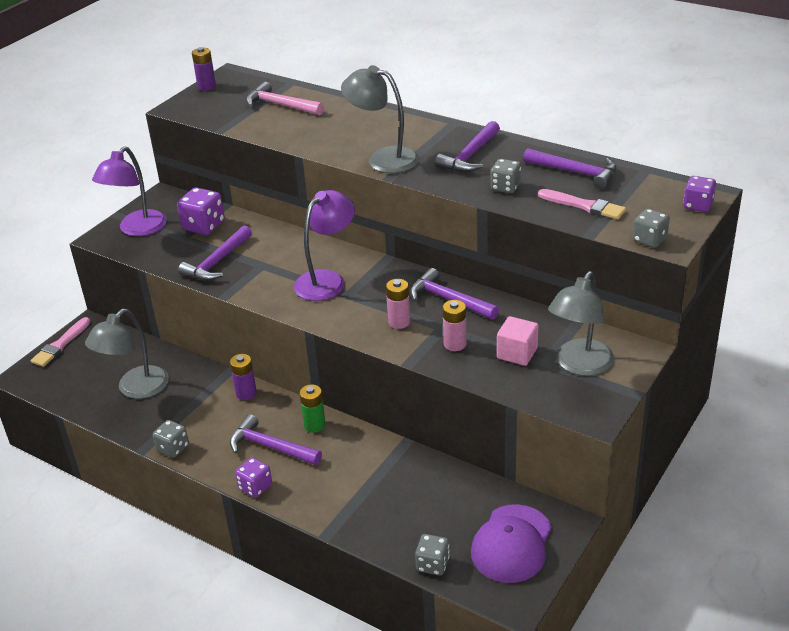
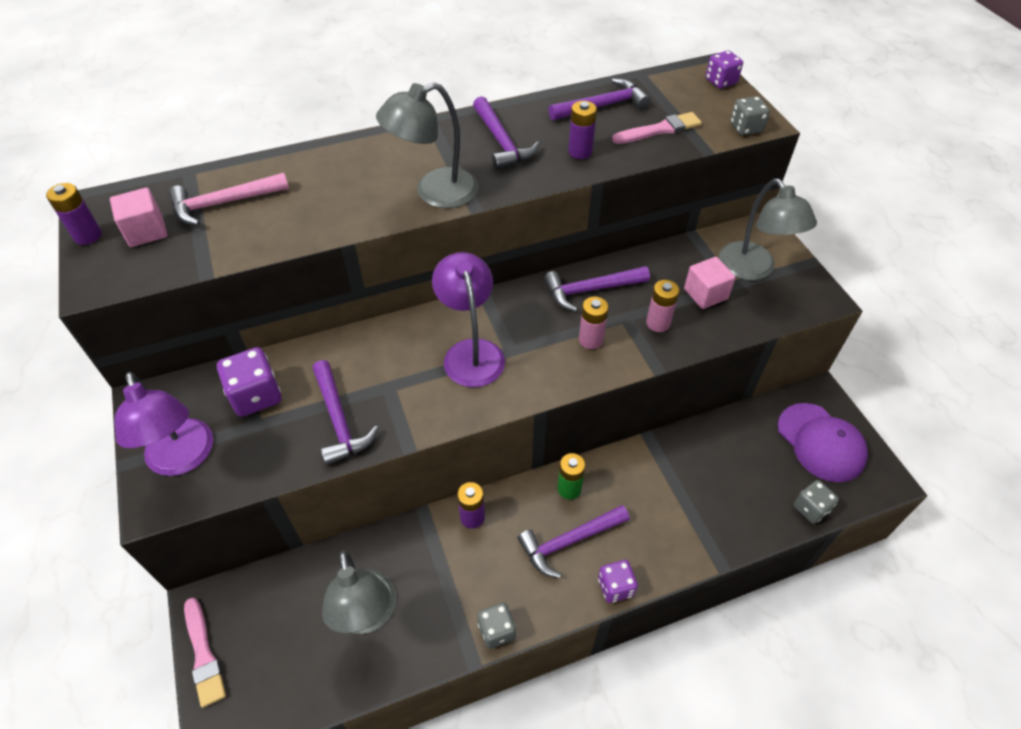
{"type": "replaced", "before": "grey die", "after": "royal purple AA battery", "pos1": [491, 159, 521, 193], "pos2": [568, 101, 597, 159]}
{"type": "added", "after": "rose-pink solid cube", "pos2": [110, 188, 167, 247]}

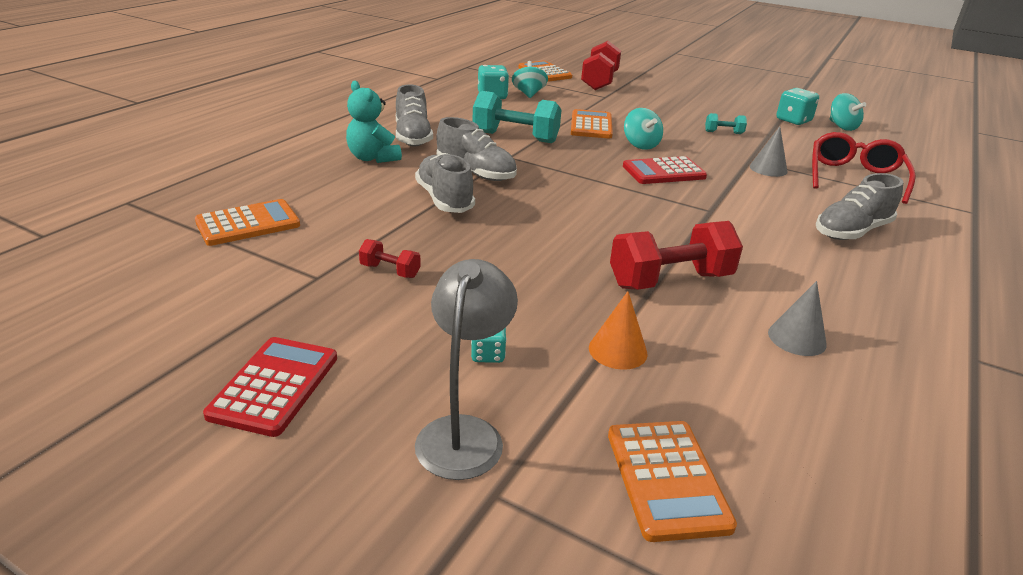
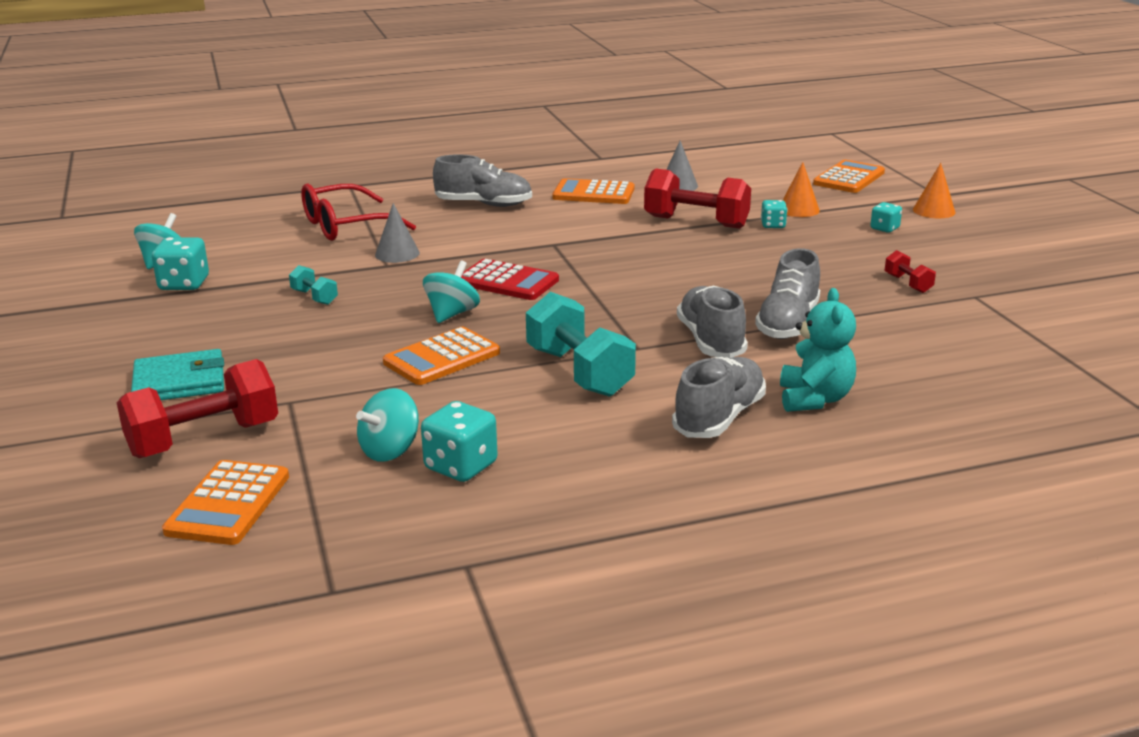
{"type": "moved", "before": "bright orange calculator", "pos1": [195, 199, 300, 246], "pos2": [552, 178, 635, 204]}
{"type": "replaced", "before": "grey lamp", "after": "bright orange solid cone", "pos1": [415, 259, 518, 480], "pos2": [913, 163, 955, 218]}
{"type": "removed", "before": "scarlet calculator", "pos1": [203, 337, 337, 437]}
{"type": "added", "after": "aqua die", "pos2": [761, 200, 787, 228]}
{"type": "added", "after": "aqua wallet", "pos2": [131, 349, 224, 400]}

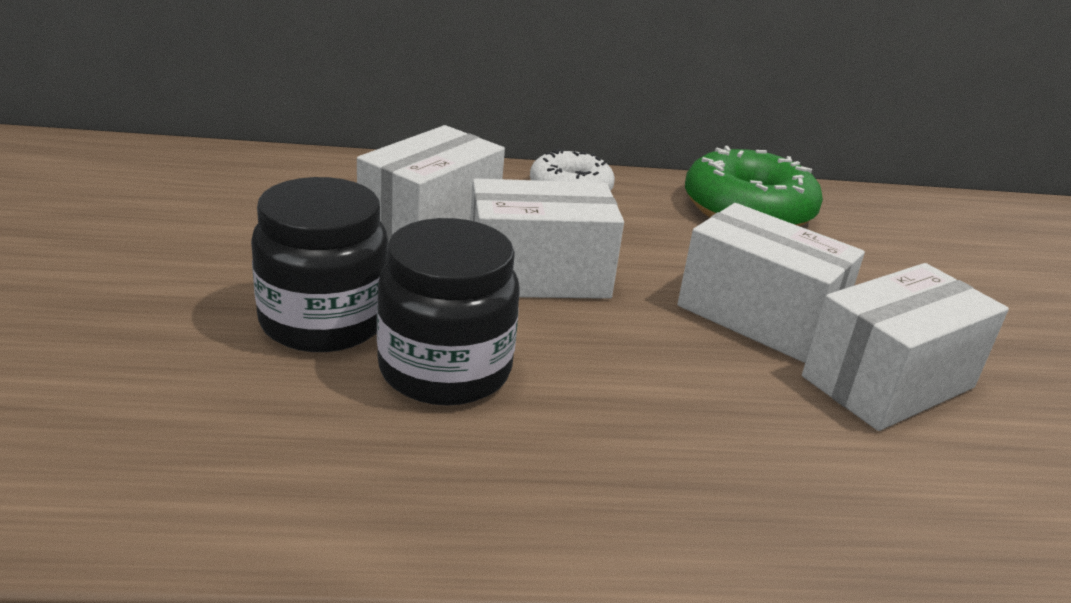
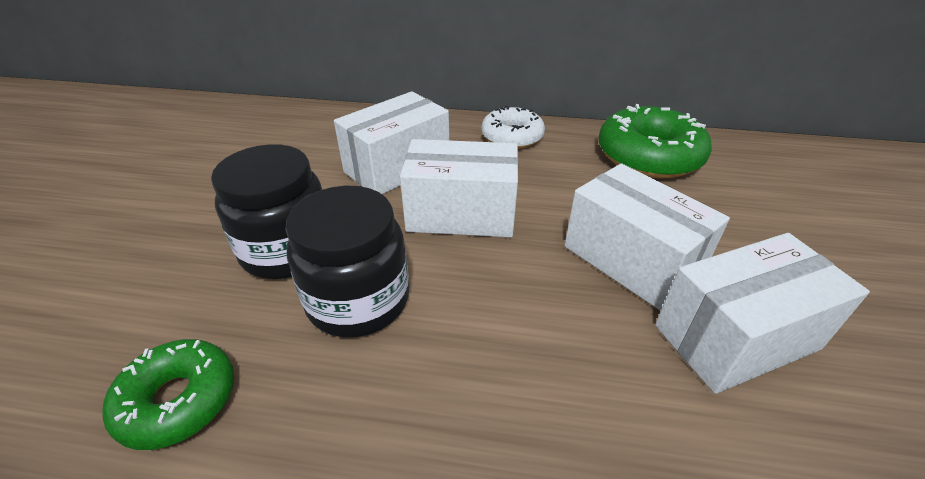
{"type": "added", "after": "green doughnut", "pos2": [102, 339, 234, 450]}

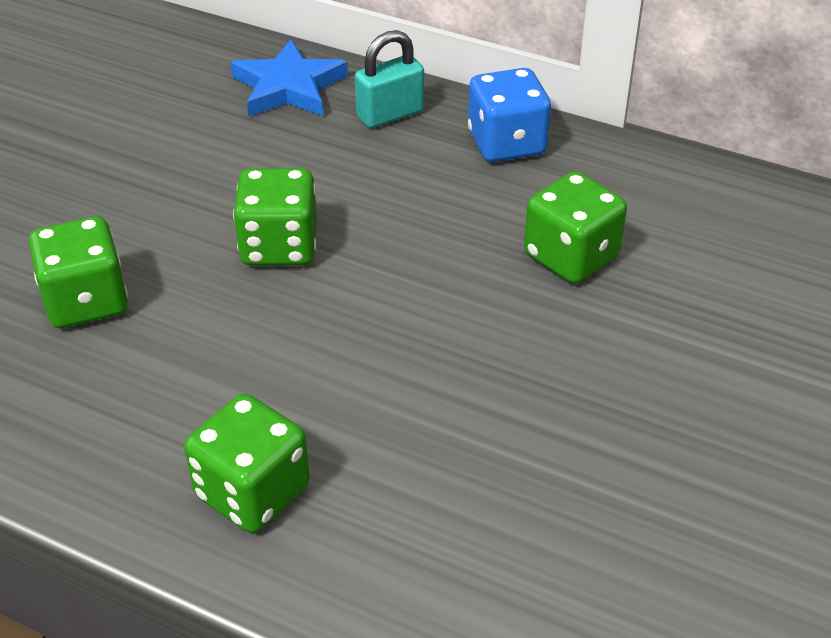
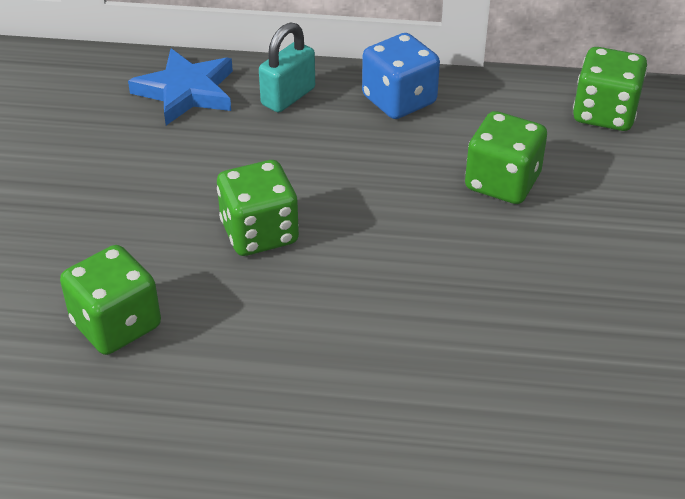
{"type": "moved", "before": "green die", "pos1": [184, 394, 310, 533], "pos2": [573, 47, 647, 131]}

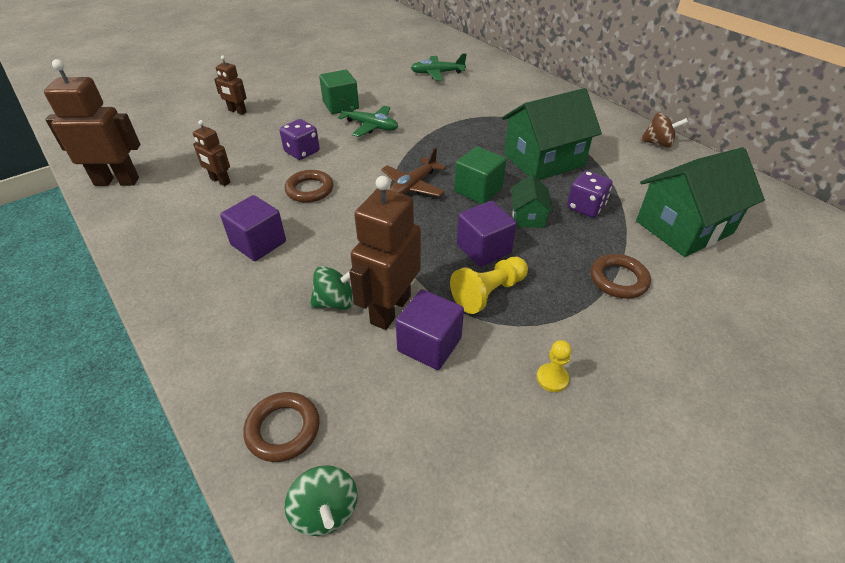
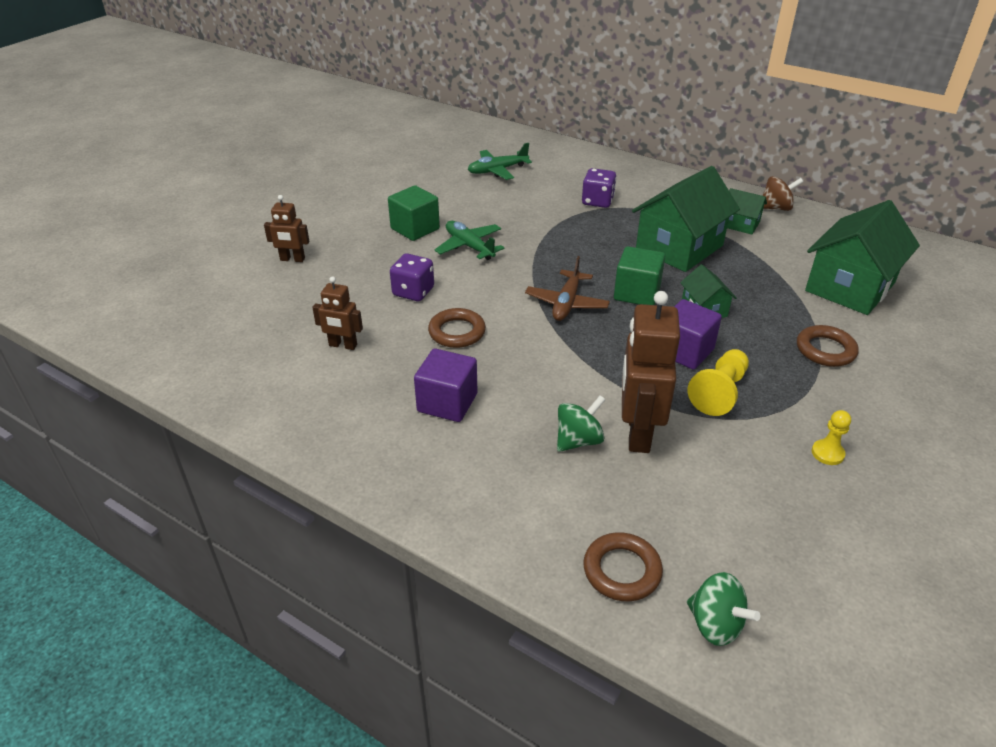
{"type": "removed", "before": "russet toy robot", "pos1": [44, 59, 141, 186]}
{"type": "turned", "before": "green aeroplane", "pos1": [338, 99, 398, 137], "pos2": [434, 221, 504, 260], "turn": -135}
{"type": "moved", "before": "royal purple die", "pos1": [567, 171, 613, 218], "pos2": [582, 168, 616, 208]}
{"type": "removed", "before": "royal purple solid cube", "pos1": [395, 289, 464, 370]}
{"type": "added", "after": "green toy house", "pos2": [727, 188, 767, 235]}

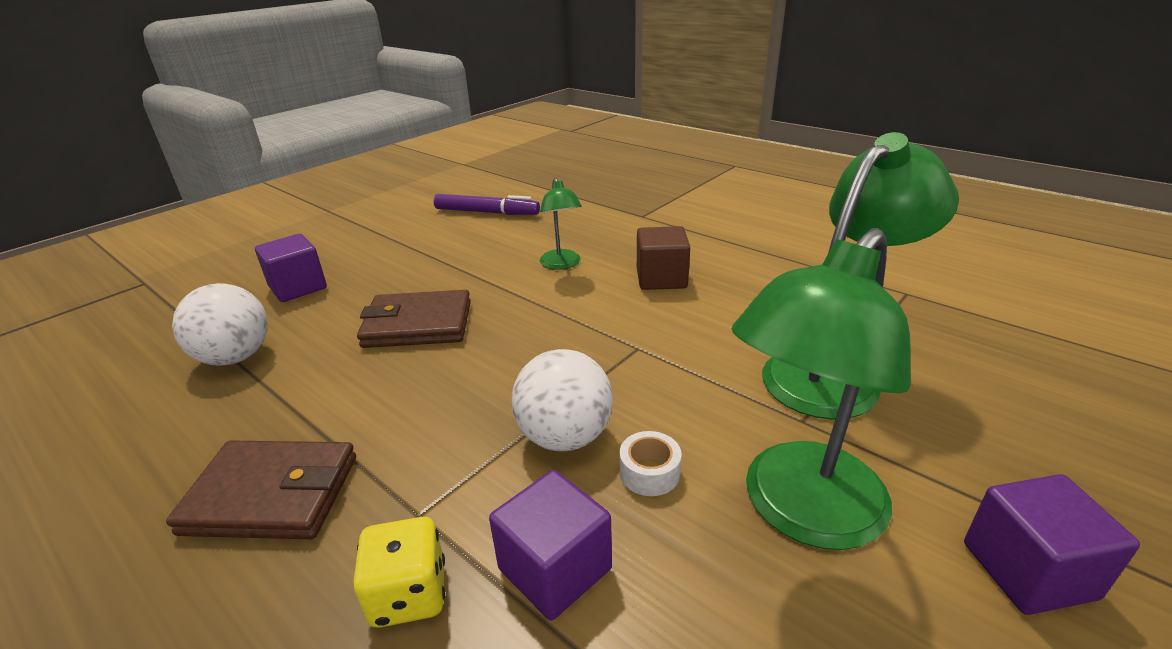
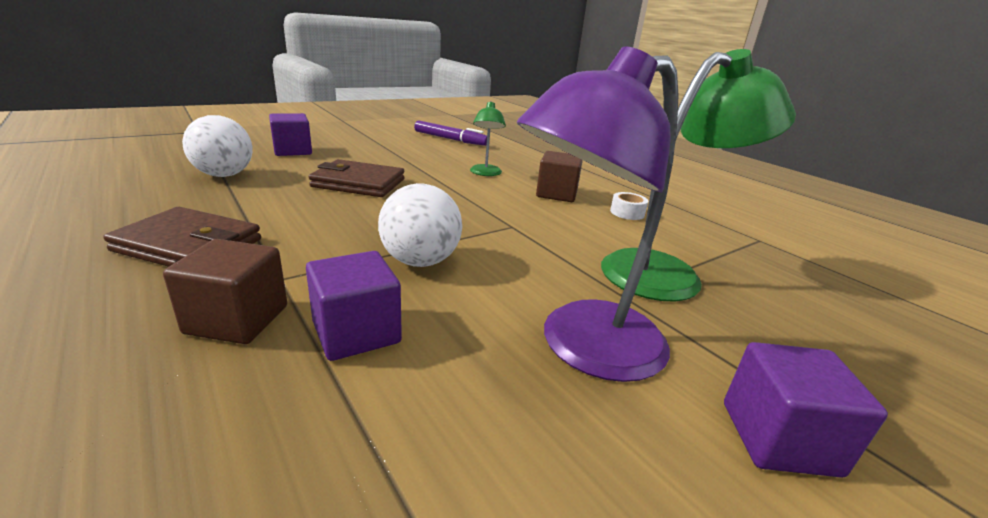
{"type": "recoloured", "before": "green lamp", "after": "royal purple lamp", "pos1": [732, 228, 911, 550], "pos2": [517, 46, 679, 382]}
{"type": "moved", "before": "white tape", "pos1": [620, 431, 681, 496], "pos2": [610, 192, 648, 220]}
{"type": "replaced", "before": "bright yellow die", "after": "russet solid cube", "pos1": [353, 517, 445, 628], "pos2": [163, 239, 287, 344]}

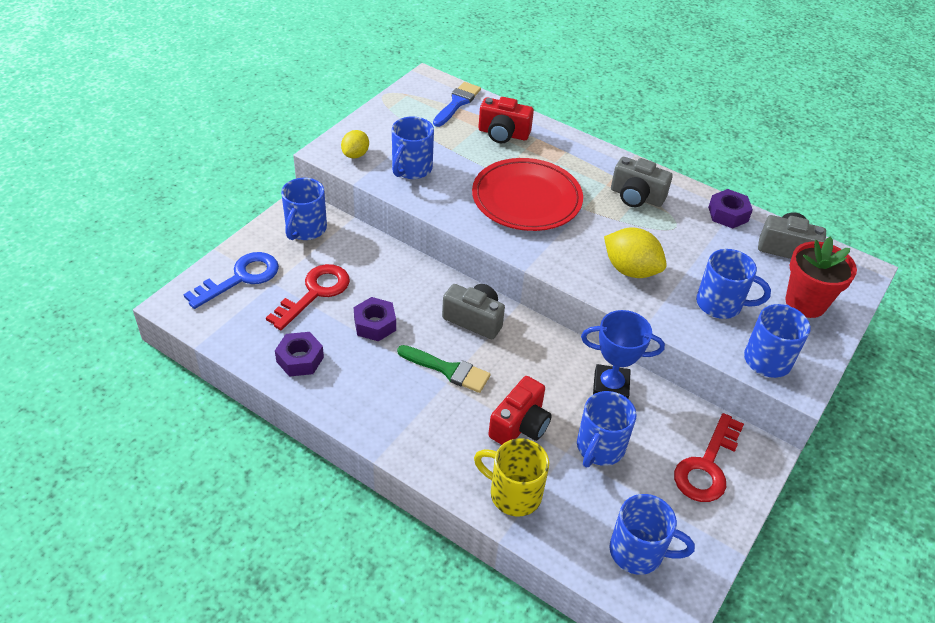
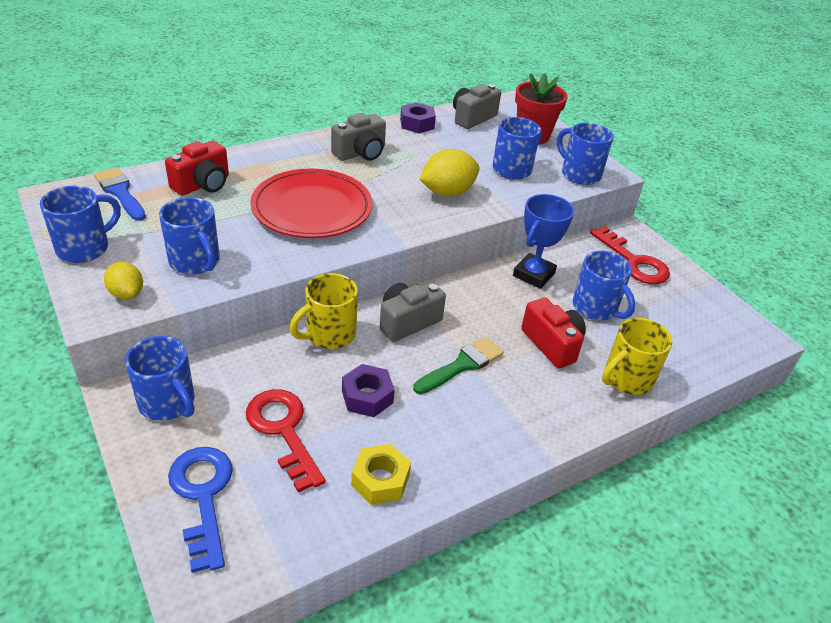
{"type": "recoloured", "before": "royal purple nut", "after": "bright yellow nut", "pos1": [275, 332, 324, 377], "pos2": [351, 444, 411, 505]}
{"type": "moved", "before": "royal blue mug", "pos1": [609, 494, 695, 575], "pos2": [40, 185, 121, 263]}
{"type": "added", "after": "bright yellow mug", "pos2": [289, 273, 358, 349]}

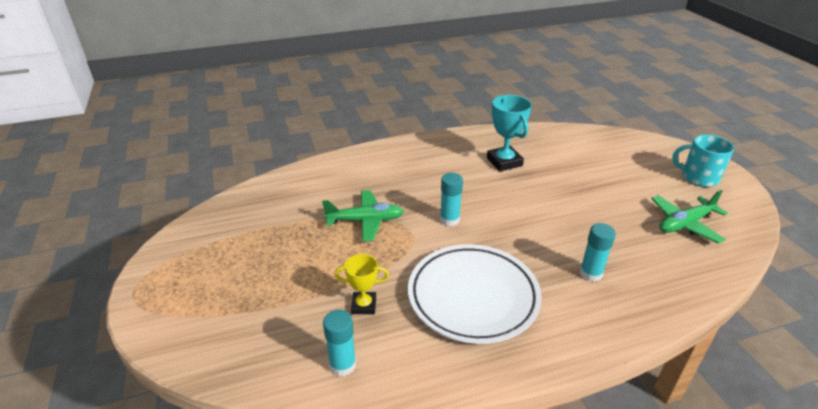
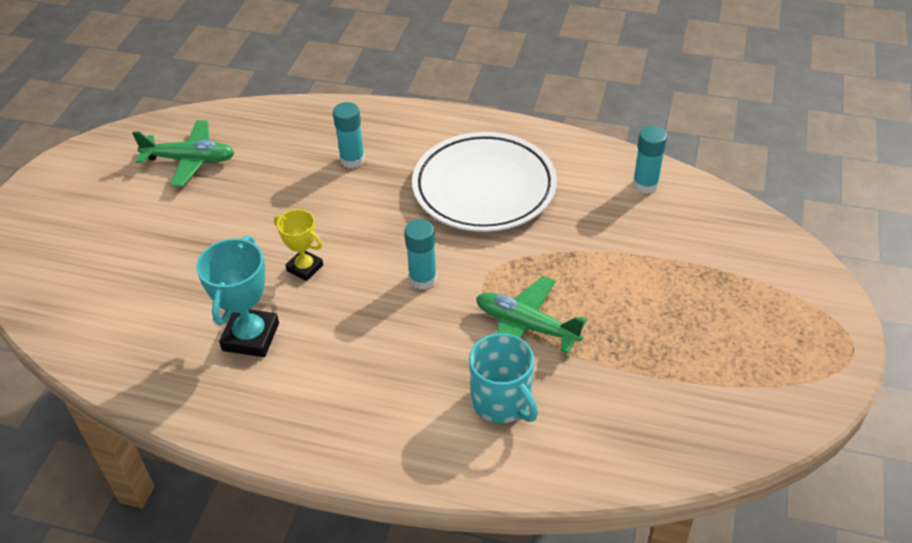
{"type": "moved", "before": "aqua mug", "pos1": [672, 135, 734, 187], "pos2": [469, 333, 538, 423]}
{"type": "moved", "before": "bright yellow award cup", "pos1": [335, 254, 389, 314], "pos2": [274, 209, 323, 281]}

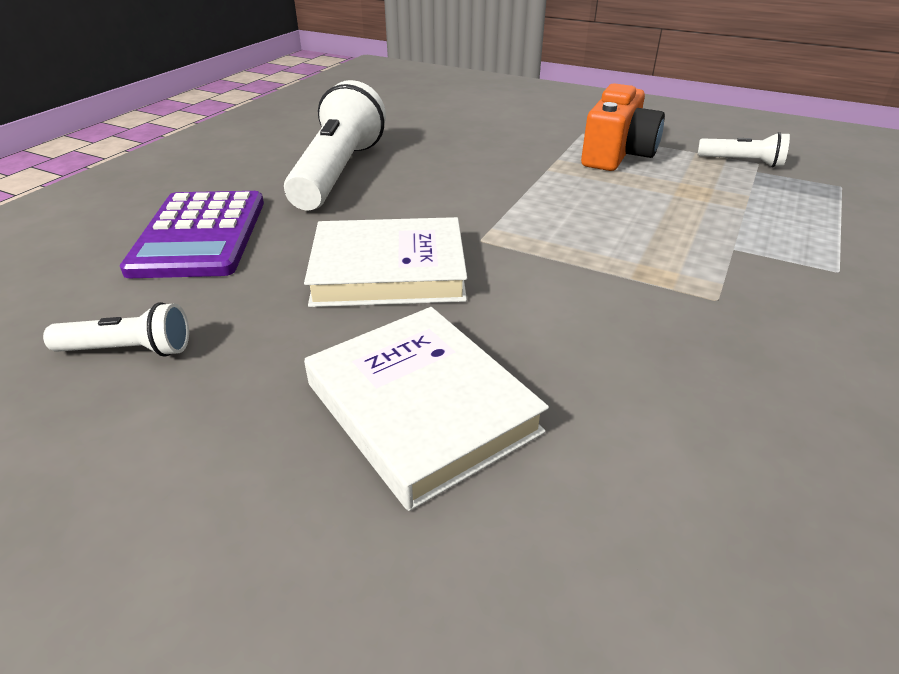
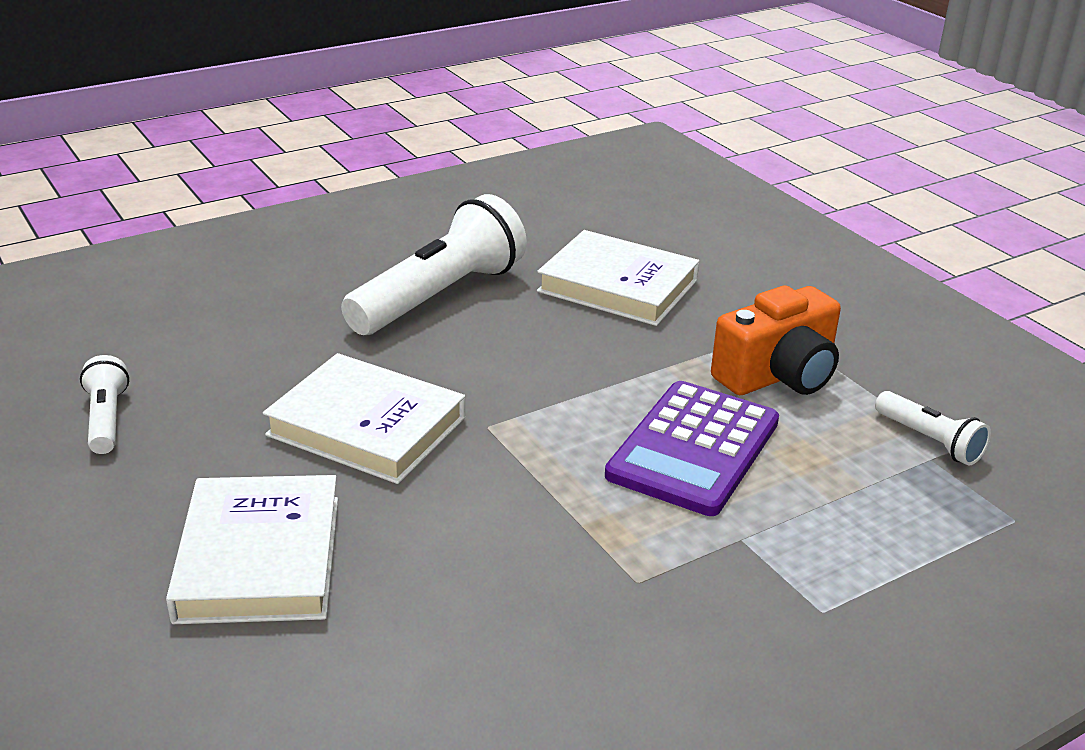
{"type": "moved", "before": "royal purple calculator", "pos1": [120, 191, 264, 278], "pos2": [605, 381, 779, 516]}
{"type": "turned", "before": "white pocket torch", "pos1": [43, 302, 189, 357], "pos2": [80, 355, 129, 454], "turn": -135}
{"type": "added", "after": "white hardcover", "pos2": [537, 230, 699, 326]}

